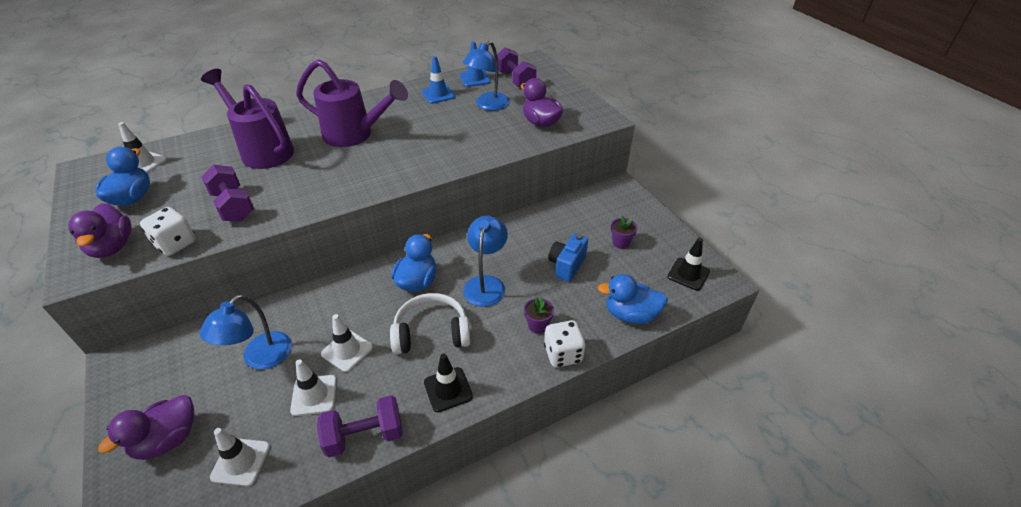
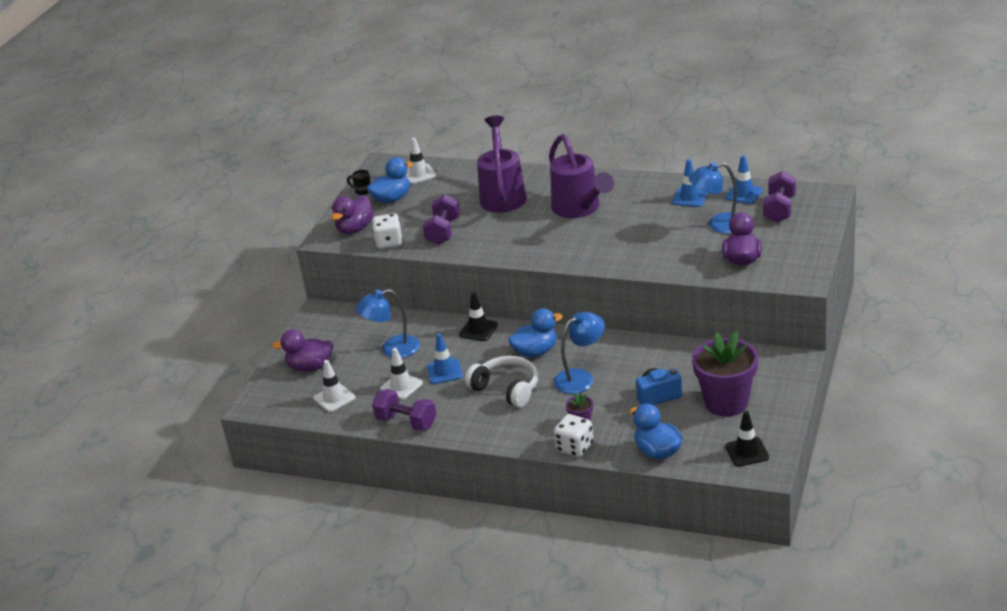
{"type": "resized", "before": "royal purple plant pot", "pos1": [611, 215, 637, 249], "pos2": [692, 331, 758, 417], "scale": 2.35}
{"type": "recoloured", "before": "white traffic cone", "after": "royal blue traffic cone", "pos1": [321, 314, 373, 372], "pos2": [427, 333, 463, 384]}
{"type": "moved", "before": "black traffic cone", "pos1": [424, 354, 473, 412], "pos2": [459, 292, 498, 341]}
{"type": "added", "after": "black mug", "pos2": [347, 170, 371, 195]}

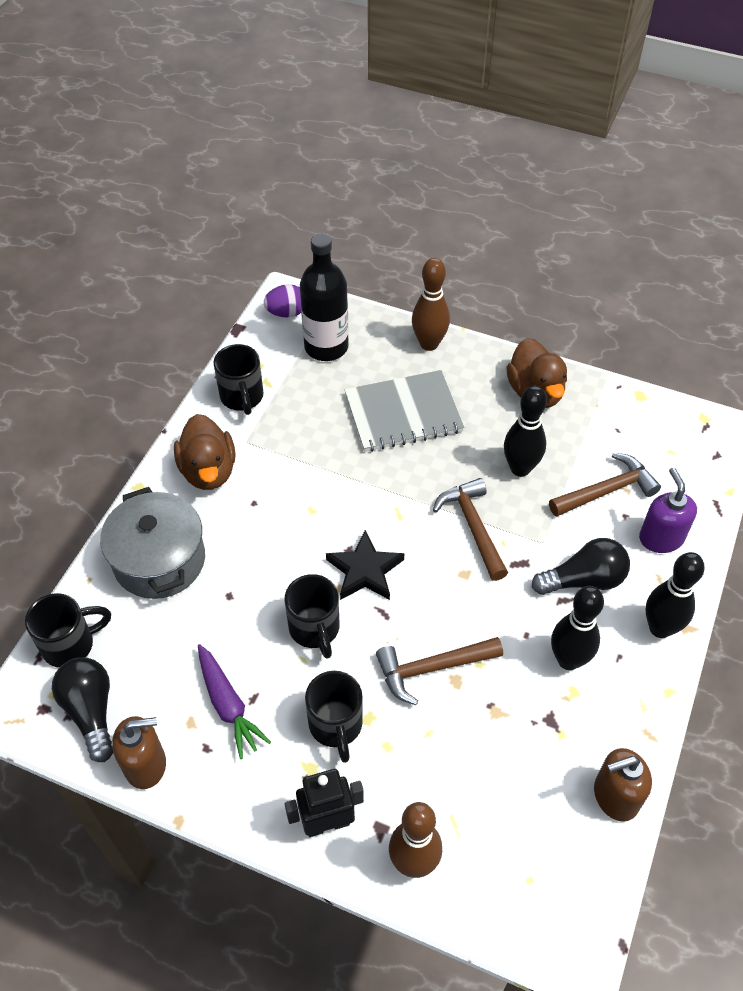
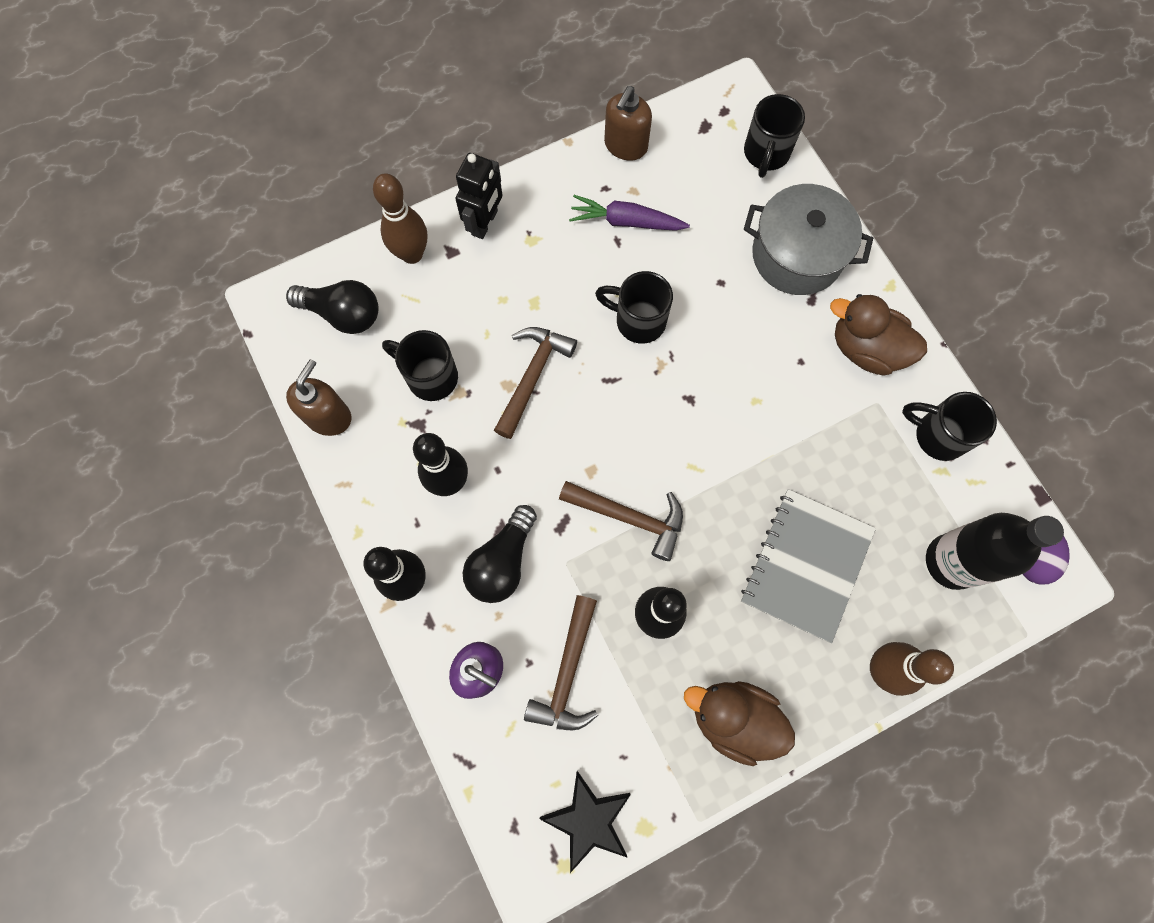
{"type": "moved", "before": "black star shape", "pos1": [326, 530, 404, 600], "pos2": [540, 771, 631, 873]}
{"type": "moved", "before": "black light bulb", "pos1": [52, 657, 113, 762], "pos2": [286, 280, 379, 334]}
{"type": "moved", "before": "black mug", "pos1": [305, 671, 363, 763], "pos2": [382, 330, 458, 401]}

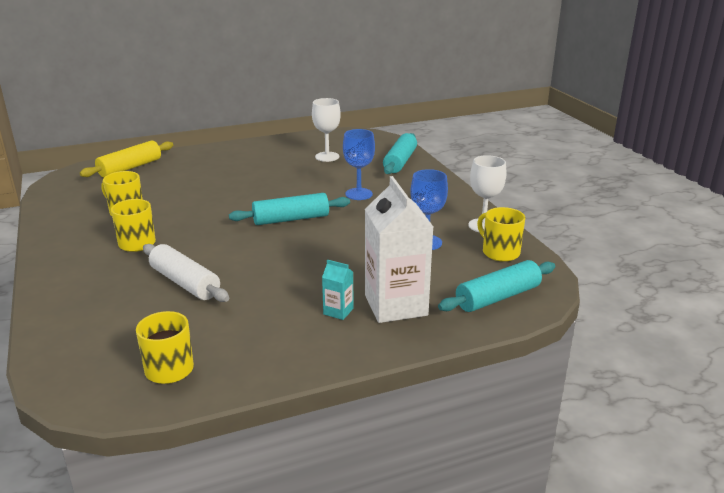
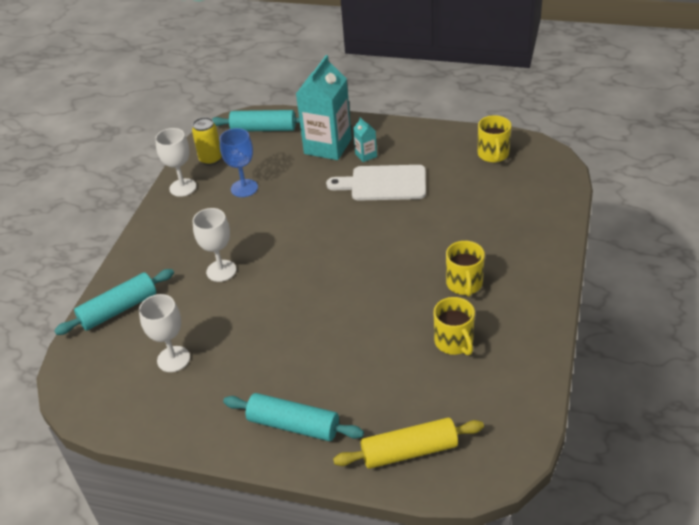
{"type": "recoloured", "before": "royal blue goblet", "after": "white goblet", "pos1": [343, 129, 375, 200], "pos2": [193, 208, 236, 282]}
{"type": "recoloured", "before": "white carton", "after": "aqua carton", "pos1": [365, 176, 433, 323], "pos2": [296, 55, 352, 160]}
{"type": "moved", "before": "aqua rolling pin", "pos1": [229, 193, 350, 225], "pos2": [223, 393, 364, 441]}
{"type": "replaced", "before": "bright yellow mug", "after": "bright yellow tin", "pos1": [477, 207, 525, 262], "pos2": [192, 117, 222, 165]}
{"type": "removed", "before": "white rolling pin", "pos1": [143, 244, 229, 302]}
{"type": "added", "after": "white chopping board", "pos2": [326, 165, 426, 201]}

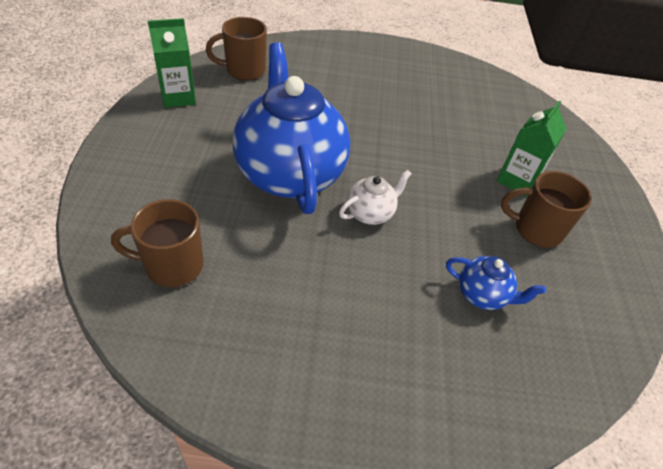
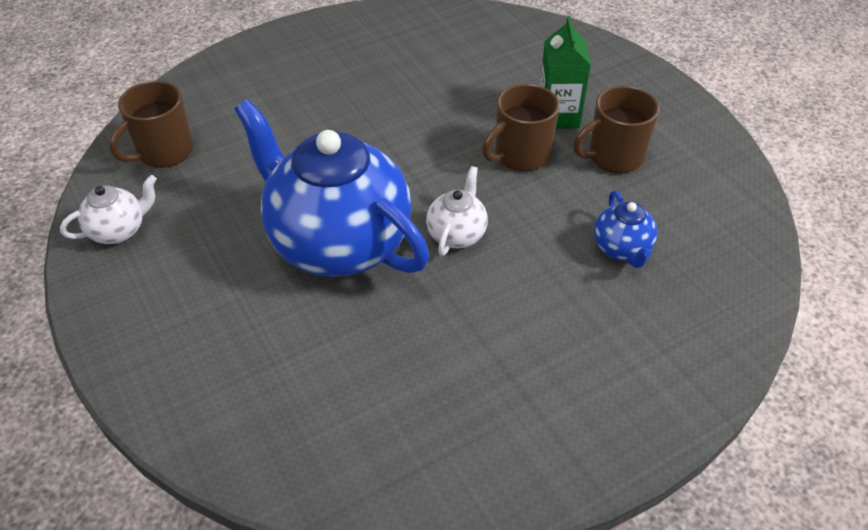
{"type": "replaced", "before": "green carton", "after": "white teapot", "pos1": [148, 18, 196, 108], "pos2": [60, 175, 157, 244]}
{"type": "moved", "before": "russet mug", "pos1": [111, 199, 203, 287], "pos2": [482, 84, 560, 171]}
{"type": "turned", "before": "royal blue teapot", "pos1": [446, 256, 546, 310], "pos2": [594, 190, 657, 268], "turn": 90}

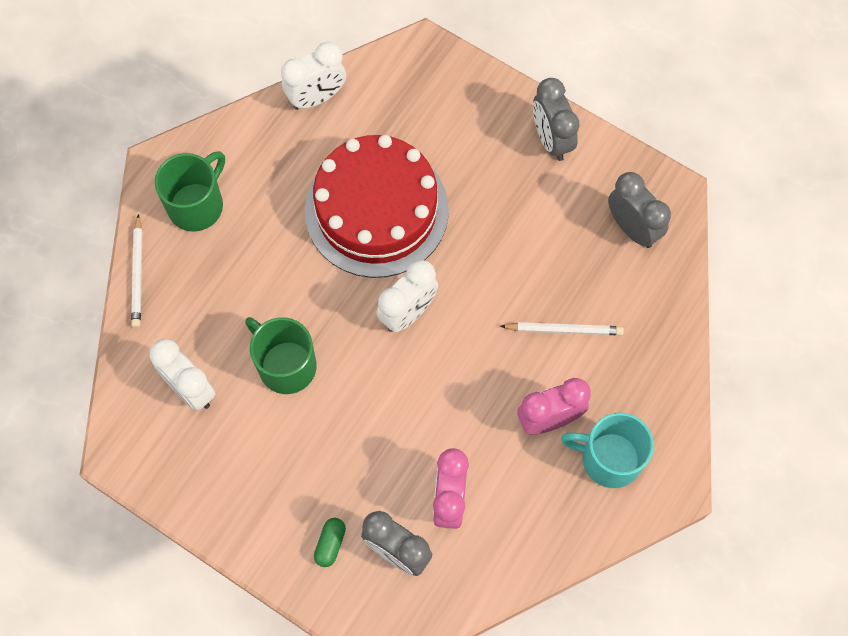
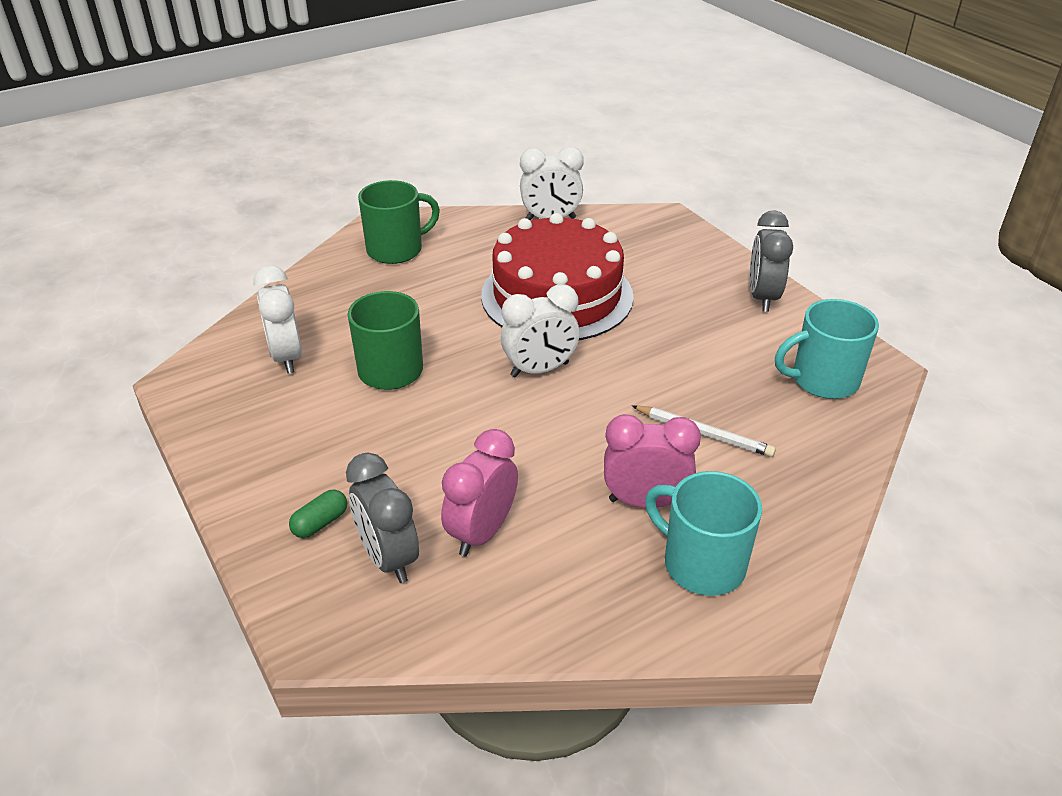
{"type": "replaced", "before": "grey bedside clock", "after": "aqua mug", "pos1": [608, 172, 671, 248], "pos2": [775, 299, 879, 399]}
{"type": "removed", "before": "white lead pencil", "pos1": [131, 214, 142, 328]}

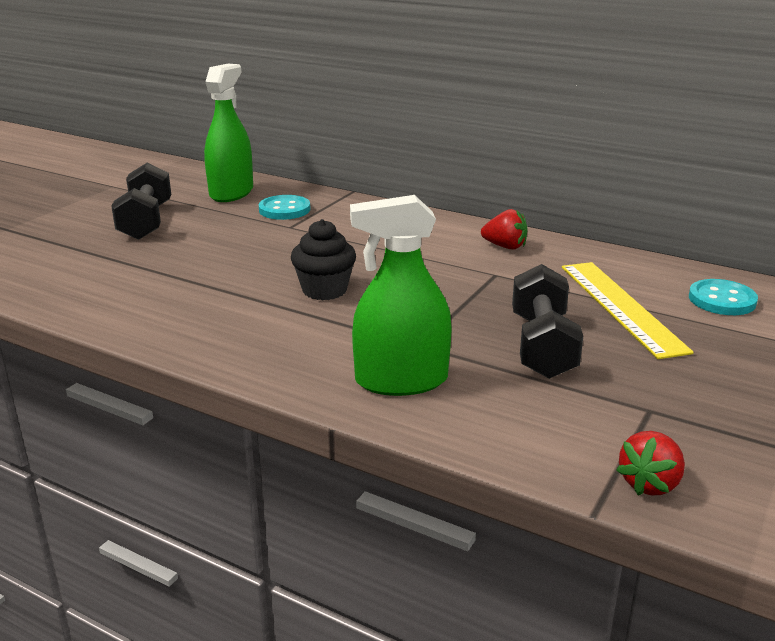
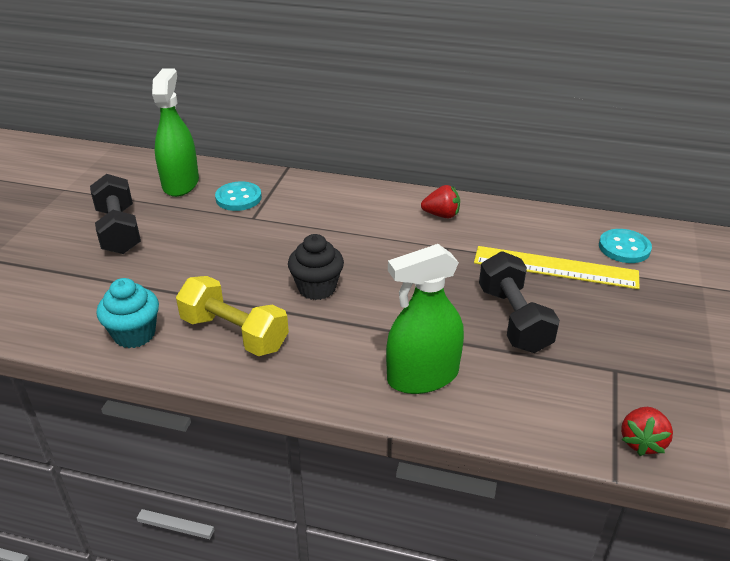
{"type": "turned", "before": "bright yellow measuring stick", "pos1": [562, 262, 694, 359], "pos2": [474, 246, 640, 289], "turn": -45}
{"type": "added", "after": "bright yellow dumbbell", "pos2": [176, 276, 289, 356]}
{"type": "added", "after": "aqua muffin", "pos2": [97, 278, 159, 348]}

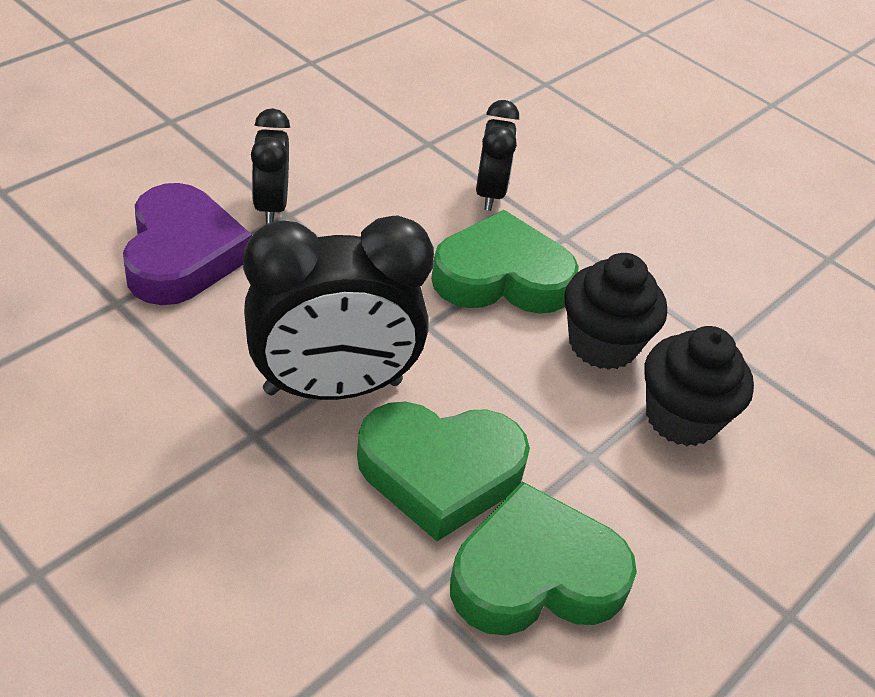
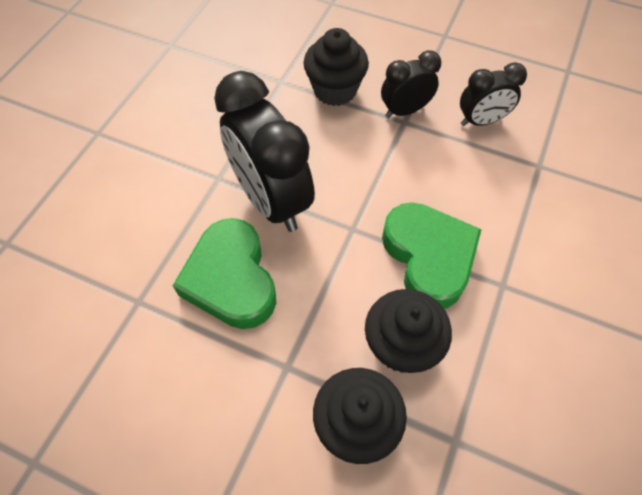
{"type": "moved", "before": "black bedside clock", "pos1": [476, 100, 519, 211], "pos2": [460, 62, 527, 126]}
{"type": "replaced", "before": "royal purple heart shape", "after": "black muffin", "pos1": [123, 183, 252, 305], "pos2": [303, 28, 369, 106]}
{"type": "removed", "before": "green heart shape", "pos1": [450, 481, 637, 635]}

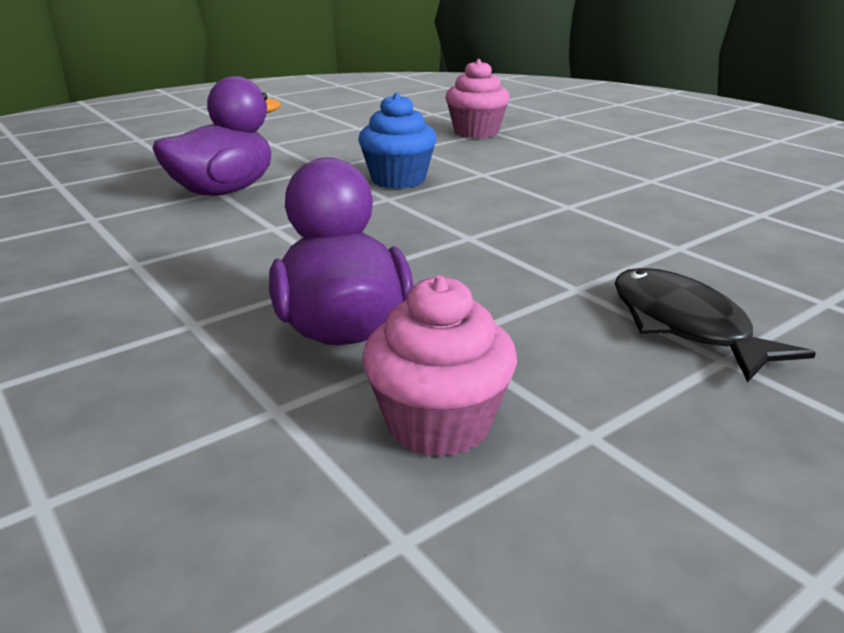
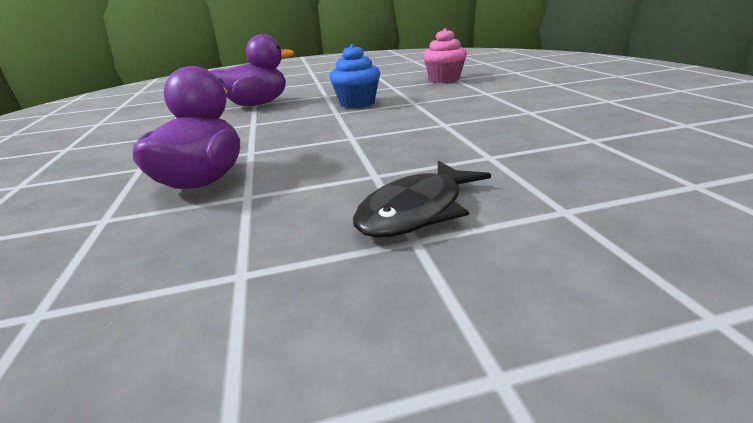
{"type": "turned", "before": "black fish", "pos1": [614, 268, 816, 383], "pos2": [353, 161, 491, 238], "turn": -135}
{"type": "removed", "before": "rose-pink muffin", "pos1": [362, 275, 517, 457]}

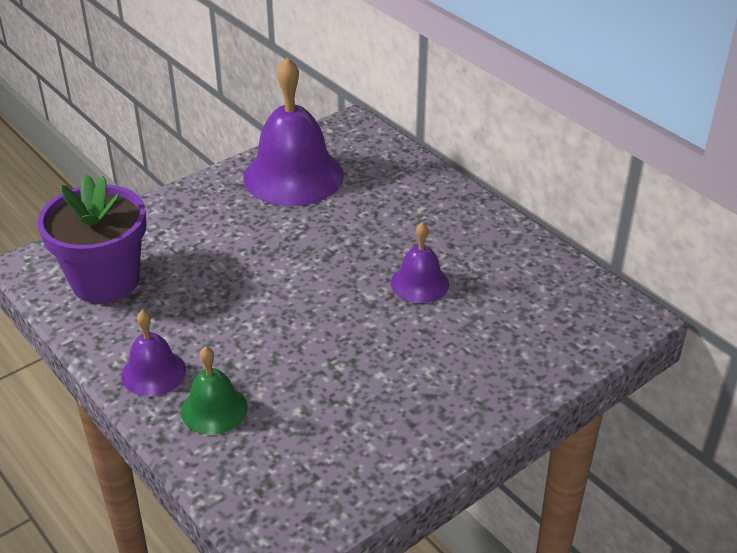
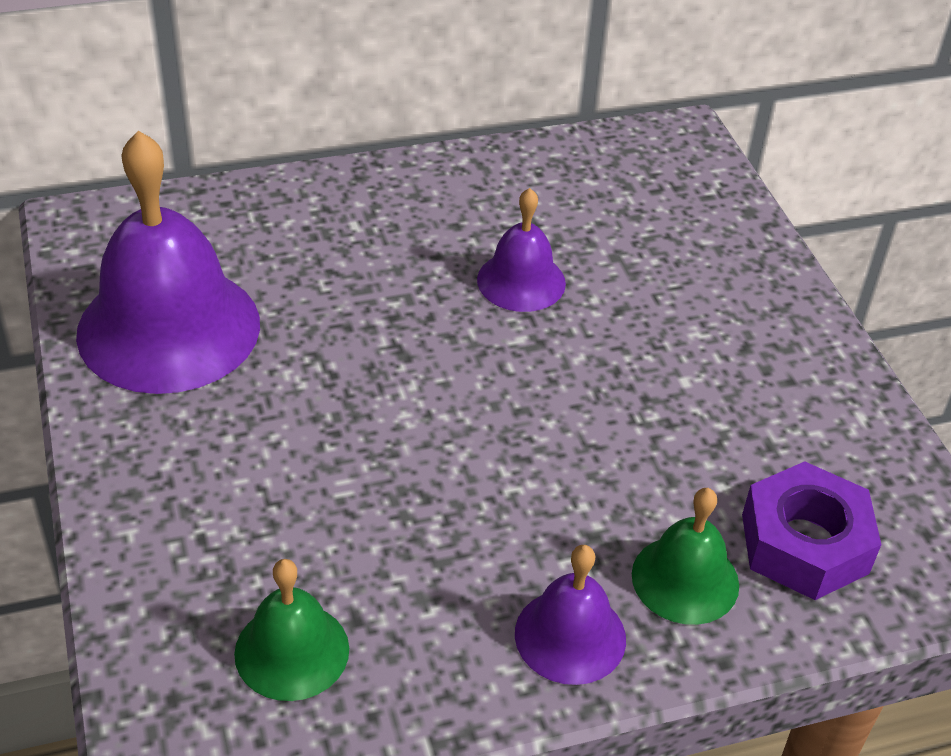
{"type": "replaced", "before": "royal purple plant pot", "after": "green school bell", "pos1": [37, 174, 146, 303], "pos2": [234, 559, 349, 701]}
{"type": "added", "after": "royal purple nut", "pos2": [742, 461, 882, 600]}

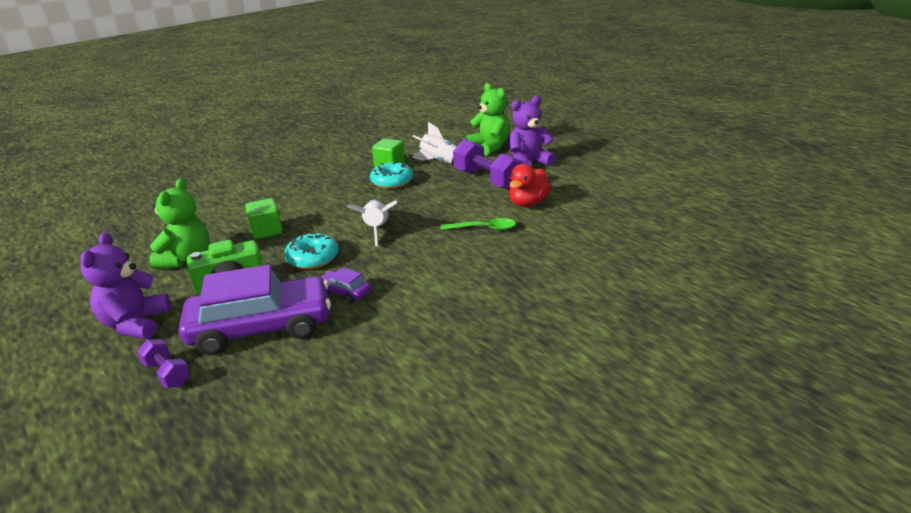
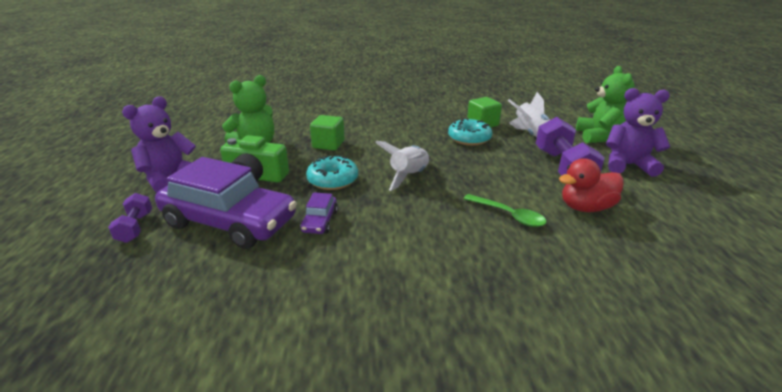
{"type": "turned", "before": "royal purple toy car", "pos1": [321, 267, 371, 303], "pos2": [300, 192, 338, 234], "turn": -150}

